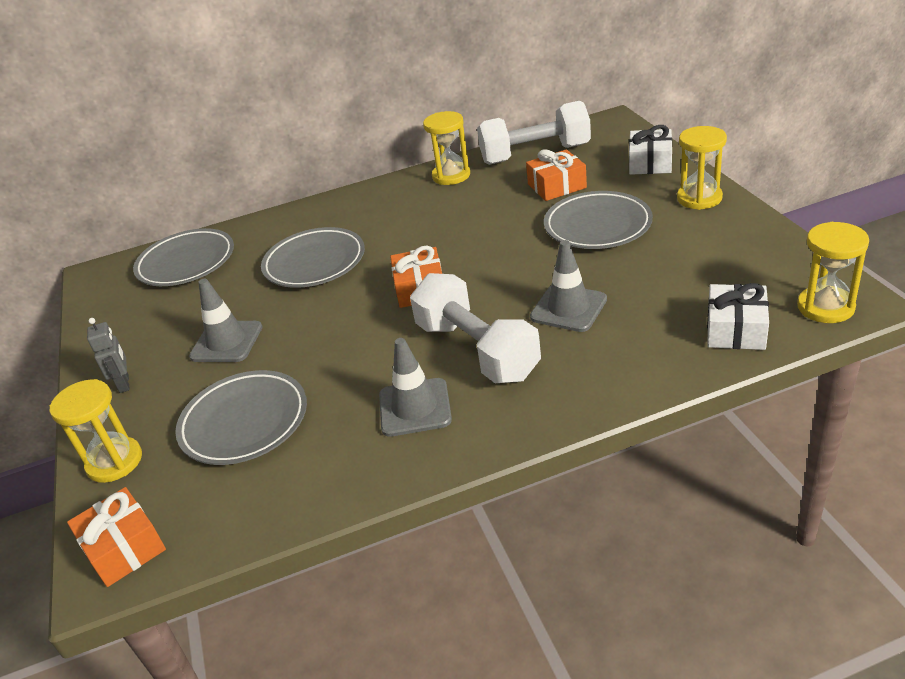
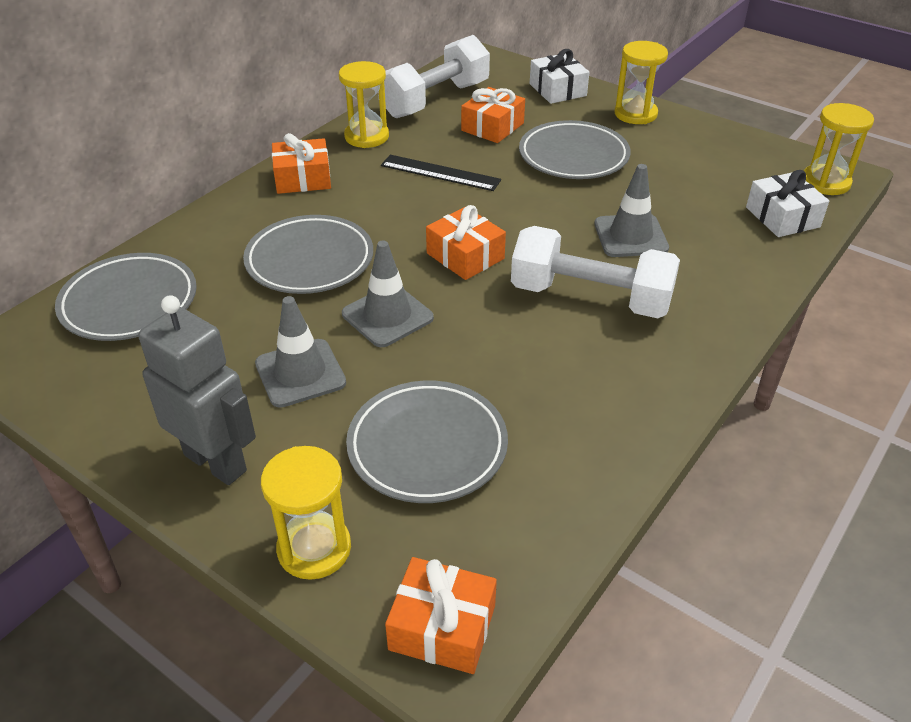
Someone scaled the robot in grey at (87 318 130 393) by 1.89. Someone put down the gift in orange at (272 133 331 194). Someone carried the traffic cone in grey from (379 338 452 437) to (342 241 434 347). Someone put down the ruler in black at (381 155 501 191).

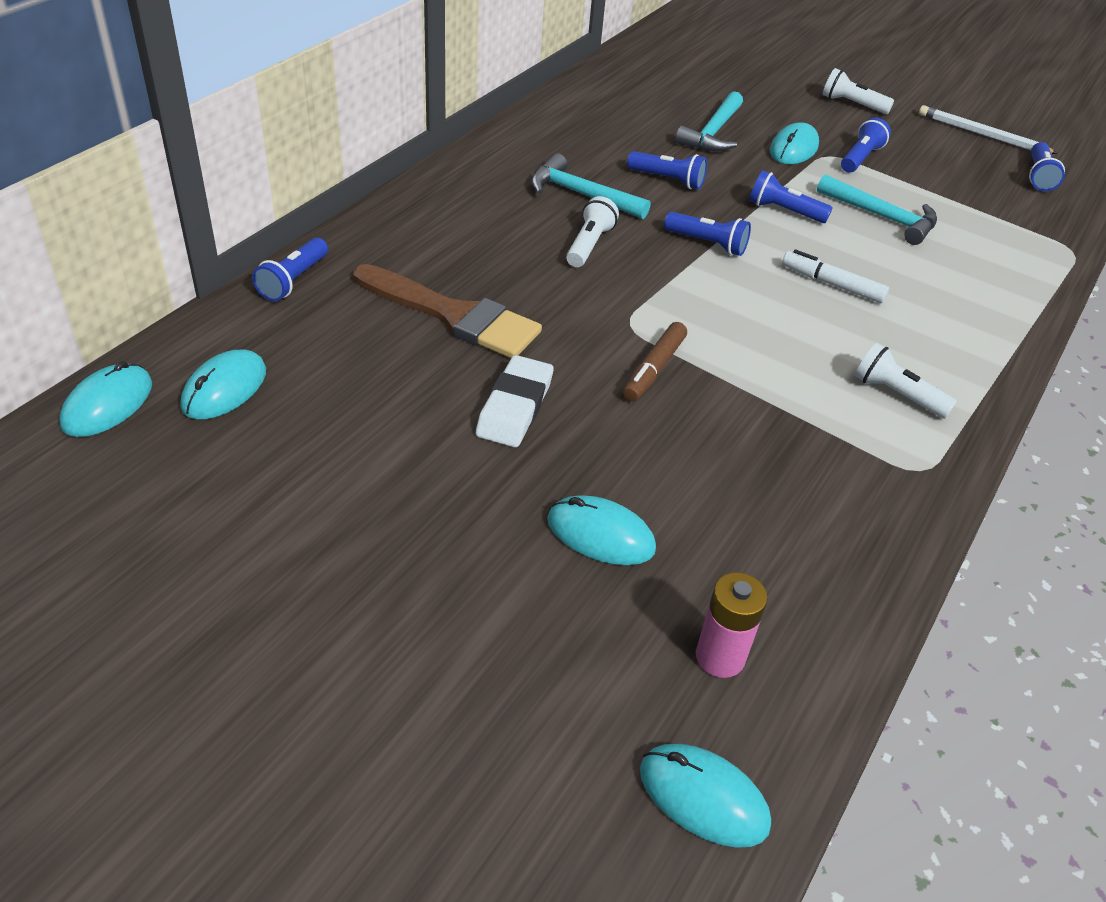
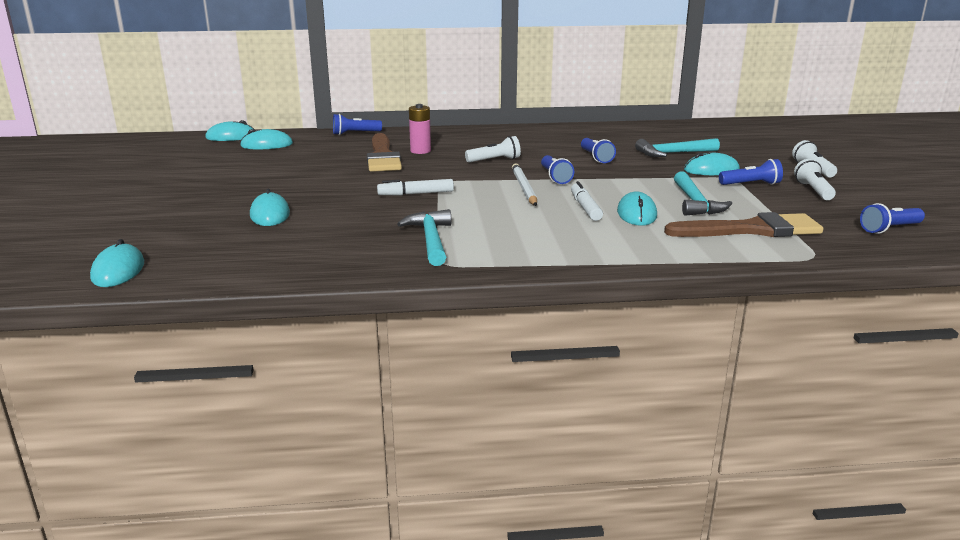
Someone repainted the marker in brown at (623 322 687 402), which became the marker in white at (377 179 454 196). Someone carried the hammer in turquoise from (531 153 650 219) to (397 209 452 266). Someone carried the battery in pink from (696 572 768 678) to (409 104 431 154). Someone carried the pencil in white from (919 105 1058 154) to (512 163 537 206). Someone put down the mouse in turquoise at (617 191 657 226). Someone put down the brush in brown at (664 212 823 237). Someone carried the flashlight in white from (855 343 957 418) to (794 159 836 200). Someone took away the eraser in white at (476 355 554 447). Someone took away the flashlight in blue at (749 171 833 223).

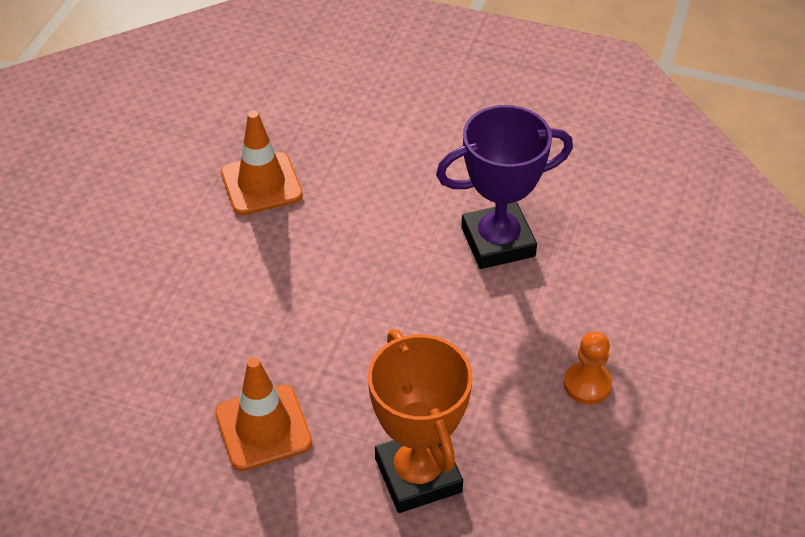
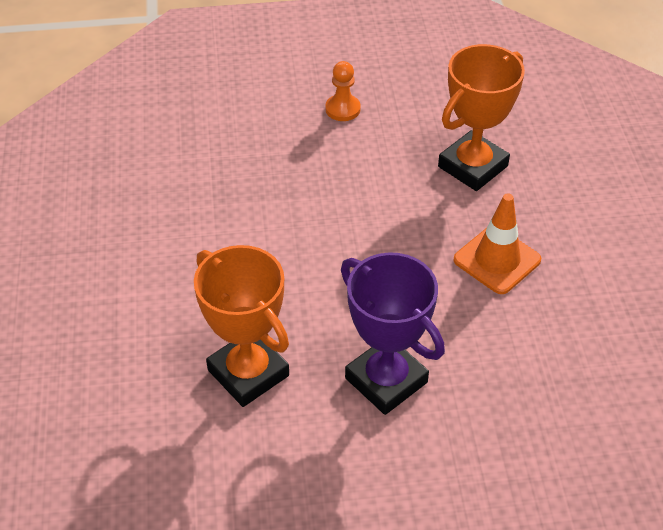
Someone swapped the traffic cone in orange at (221 111 303 215) for the trophy in orange at (194 245 289 407). Someone carried the trophy in purple from (436 105 573 269) to (341 252 445 415).

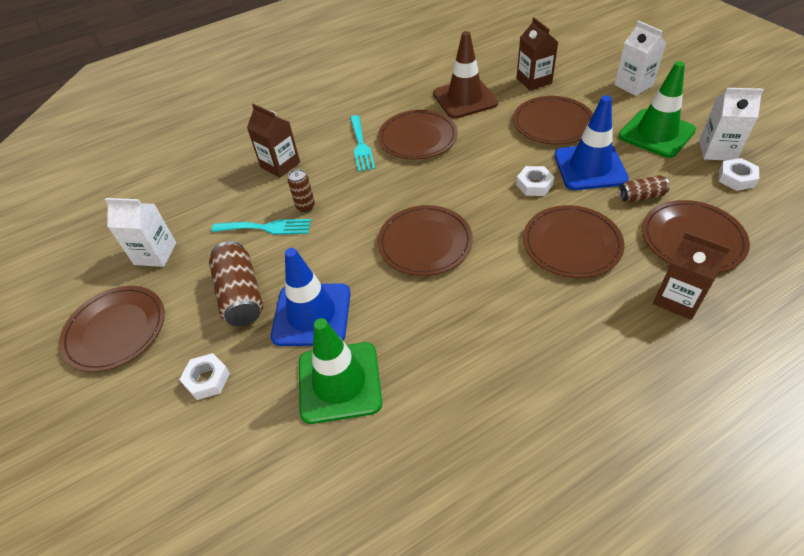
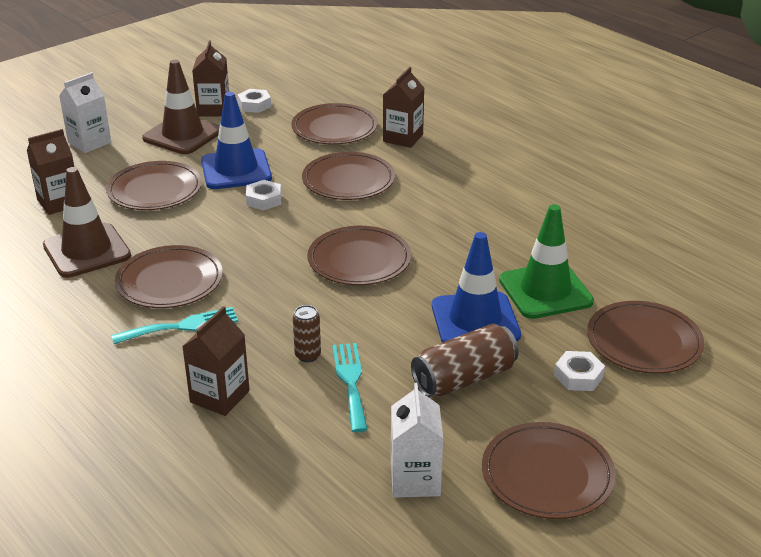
Someone repainted the traffic cone in green at (618 61 696 158), which became the traffic cone in brown at (142 60 220 154). Someone repainted the carton in white at (699 88 764 161), which became the carton in brown at (192 40 229 116). Someone put down the plate in brown at (587 301 704 373). Someone took away the can in brown at (619 175 670 202).

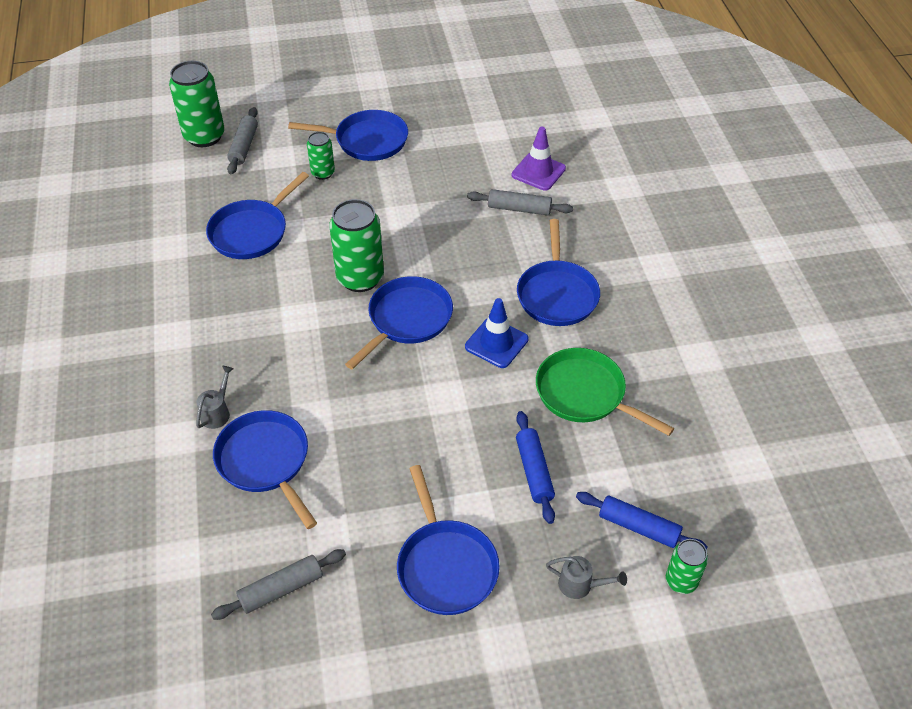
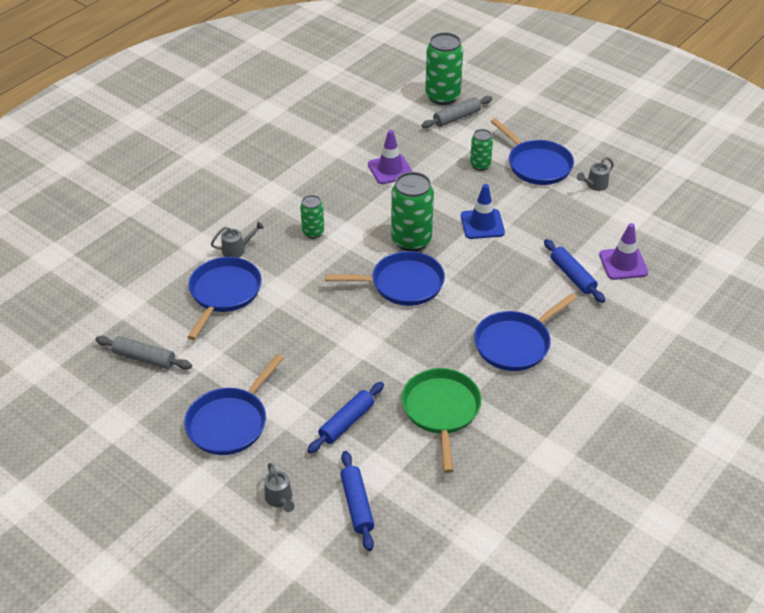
Someone carried the can in green from (666 539 708 594) to (300 195 324 238). Someone swapped the pan in blue at (206 172 309 259) for the traffic cone in purple at (368 130 413 184). Someone carried the traffic cone in blue from (465 298 528 368) to (461 184 505 239). Someone repainted the rolling pin in grey at (467 189 573 215), which became the rolling pin in blue at (544 239 605 303). Someone put down the watering can in grey at (577 157 614 191).

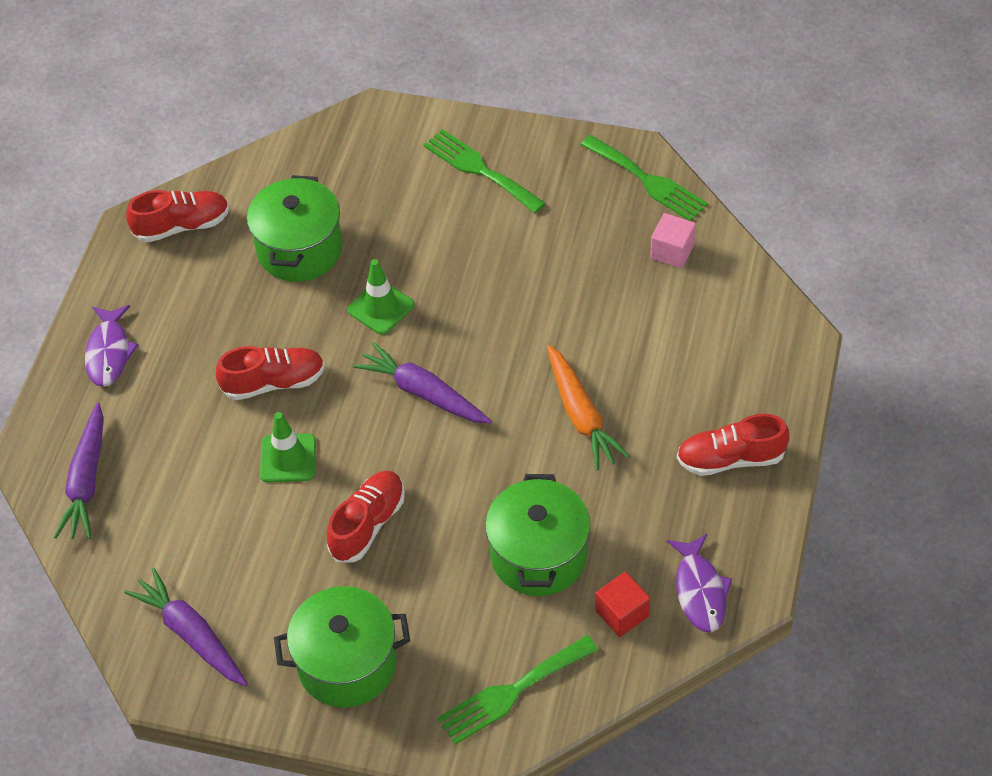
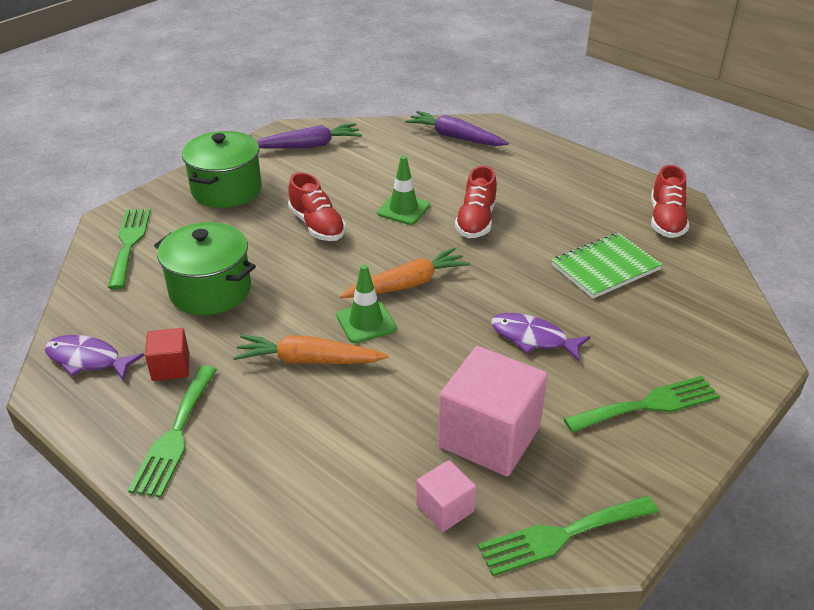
Someone swapped the shoe in red at (677 414 789 476) for the fork in green at (128 366 217 498). Someone carried the cube in red from (595 572 650 637) to (145 328 189 381). Someone carried the traffic cone in green from (347 259 414 335) to (336 265 397 343). Someone repainted the carrot in purple at (353 342 492 424), which became the carrot in orange at (340 247 470 298). Someone put down the cube in pink at (438 346 548 476). Someone carried the fish in purple from (85 305 139 387) to (491 313 590 361). Someone swapped the pot in green at (247 175 343 282) for the notebook in green at (551 233 662 299).

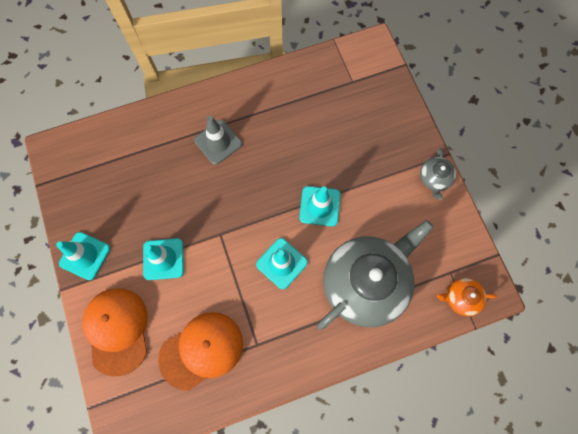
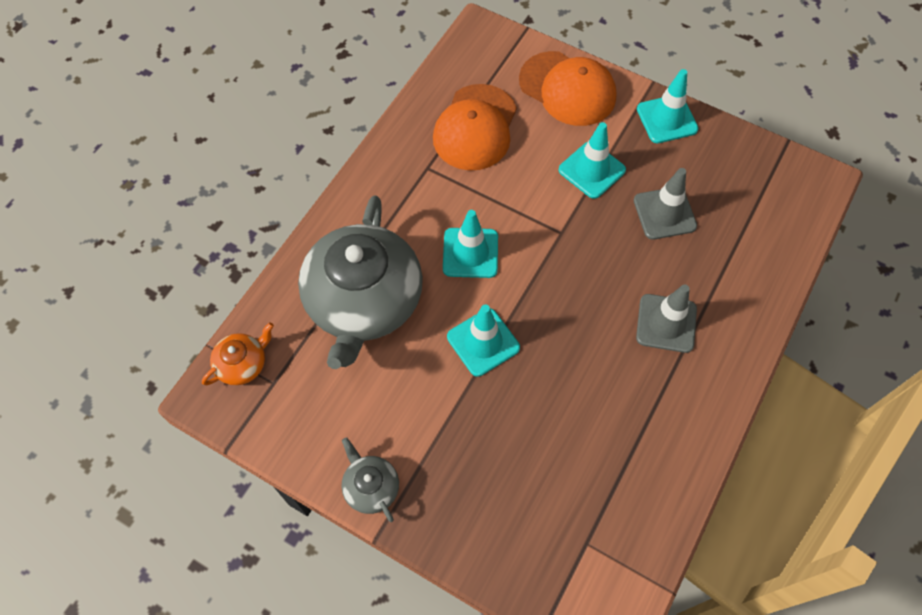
Someone put down the traffic cone in grey at (634 168 697 240).

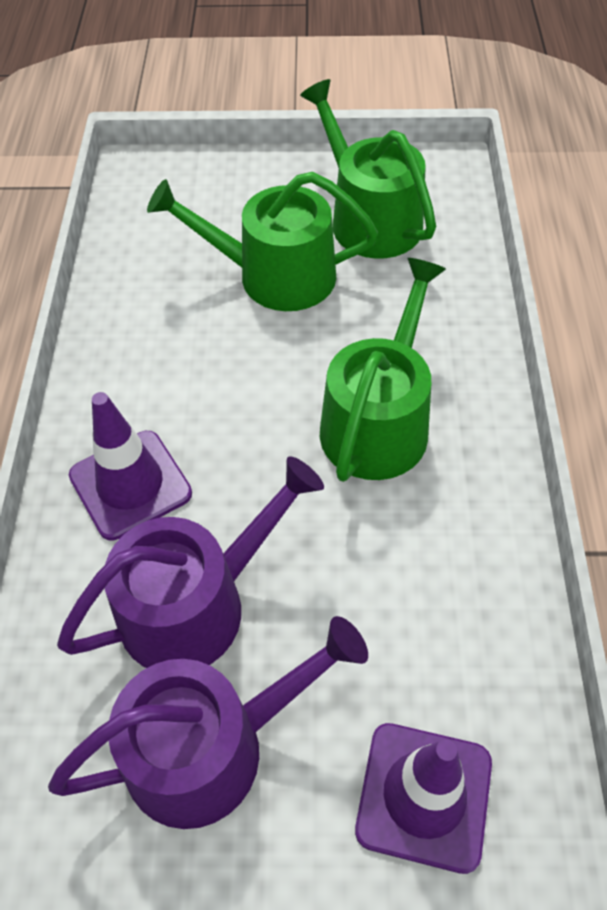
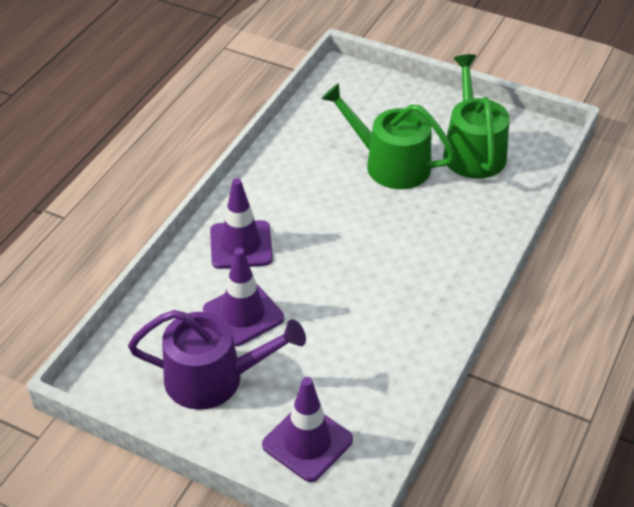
Someone swapped the watering can in purple at (57 457 324 668) for the traffic cone in purple at (203 248 284 346). Someone took away the watering can in green at (320 258 446 482).

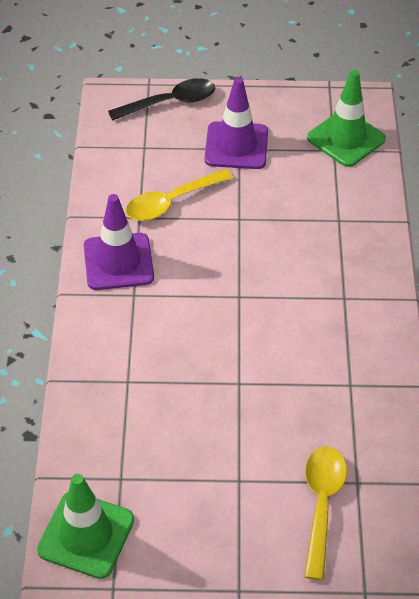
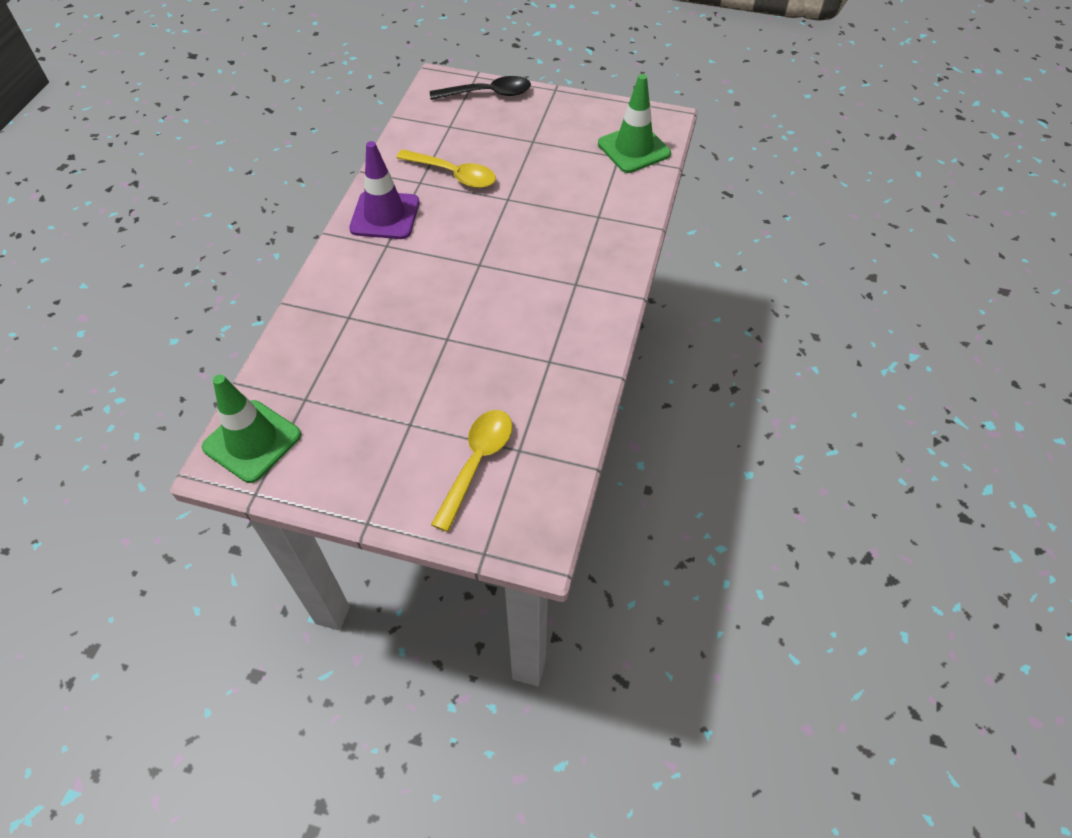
Someone rotated the spoon in yellow at (126 169 233 221) by 135 degrees counterclockwise. Someone took away the traffic cone in purple at (204 77 268 169).

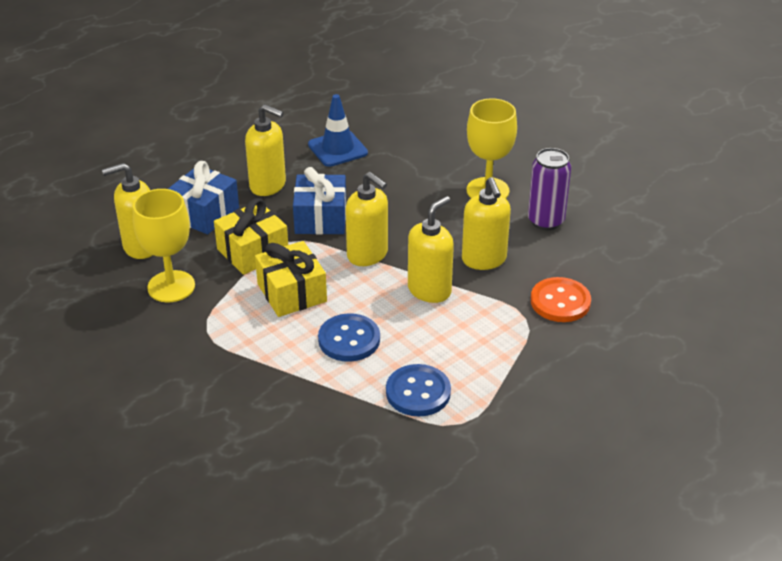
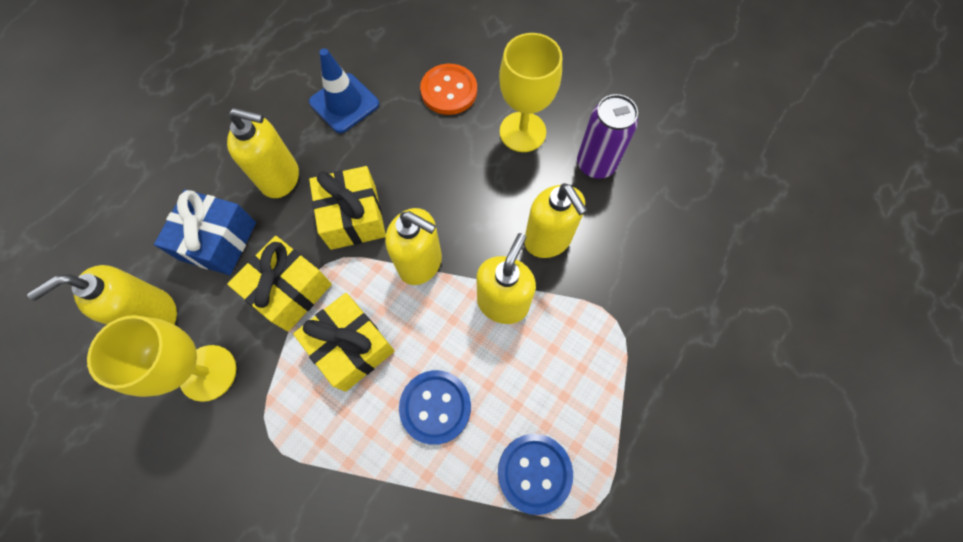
Someone repainted the gift in blue at (293 167 346 235), which became the gift in yellow at (309 166 386 250). Someone carried the button in orange from (531 277 591 322) to (420 64 477 115).

